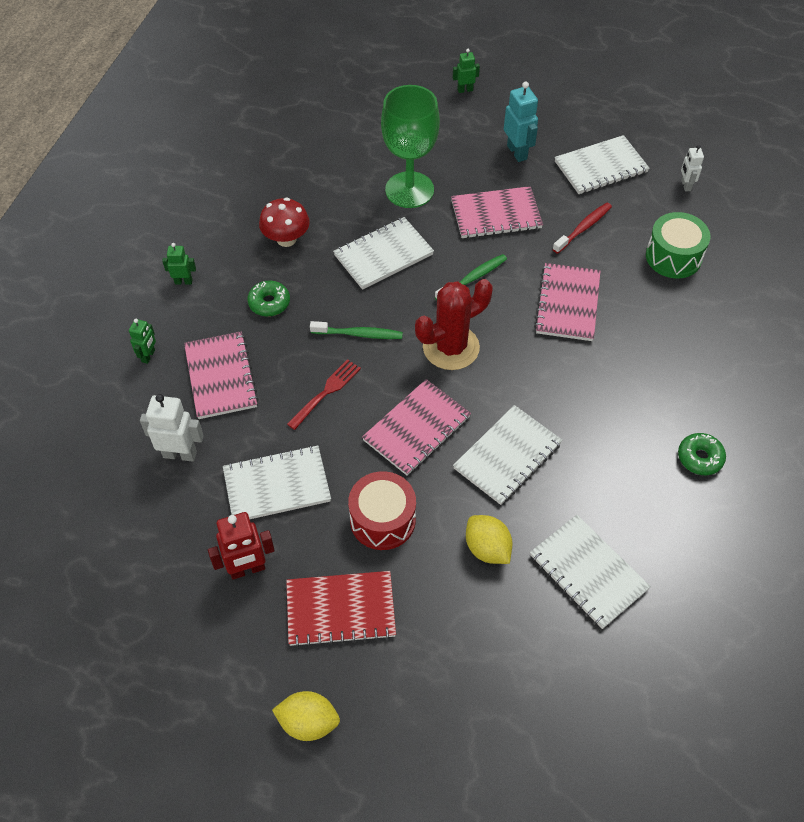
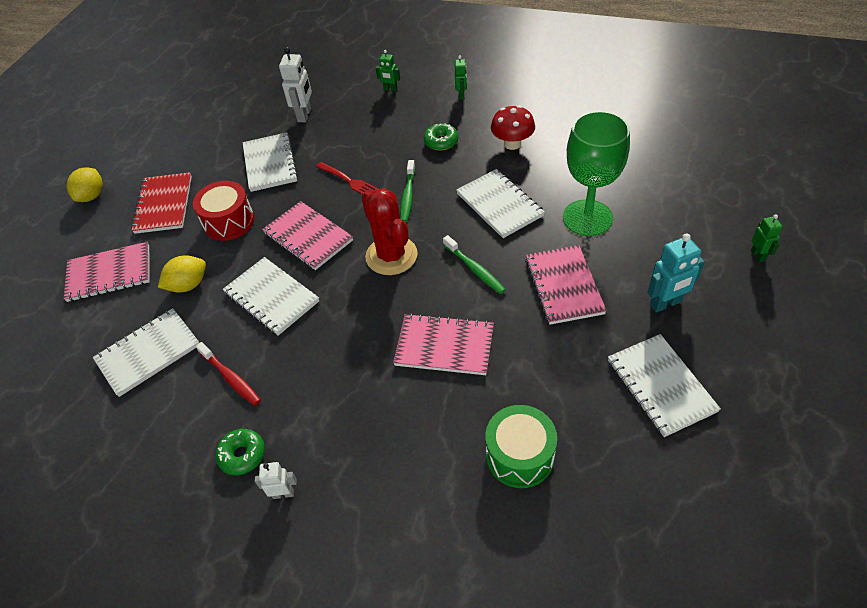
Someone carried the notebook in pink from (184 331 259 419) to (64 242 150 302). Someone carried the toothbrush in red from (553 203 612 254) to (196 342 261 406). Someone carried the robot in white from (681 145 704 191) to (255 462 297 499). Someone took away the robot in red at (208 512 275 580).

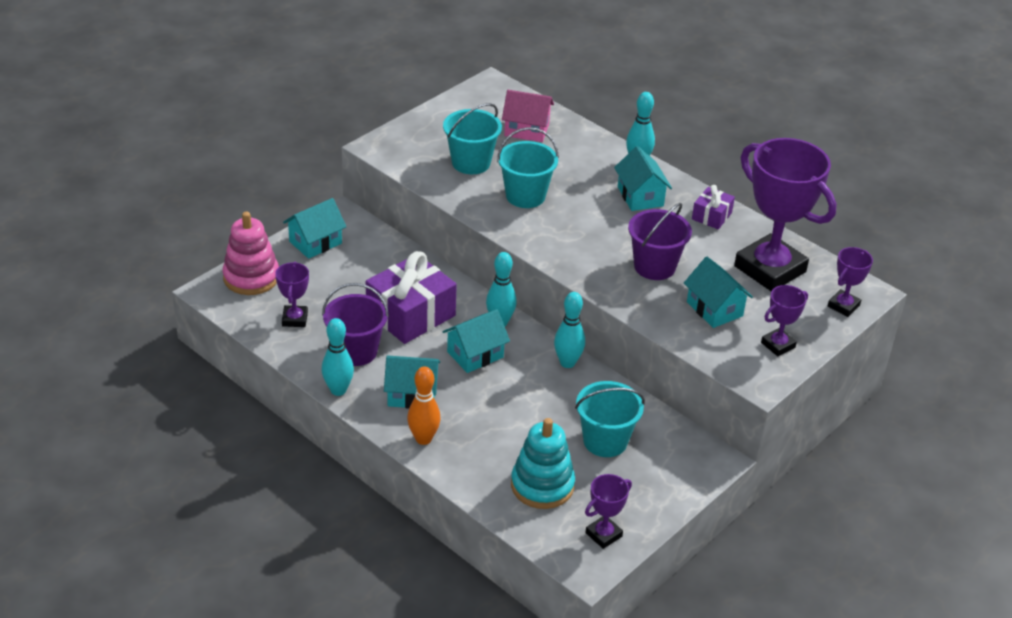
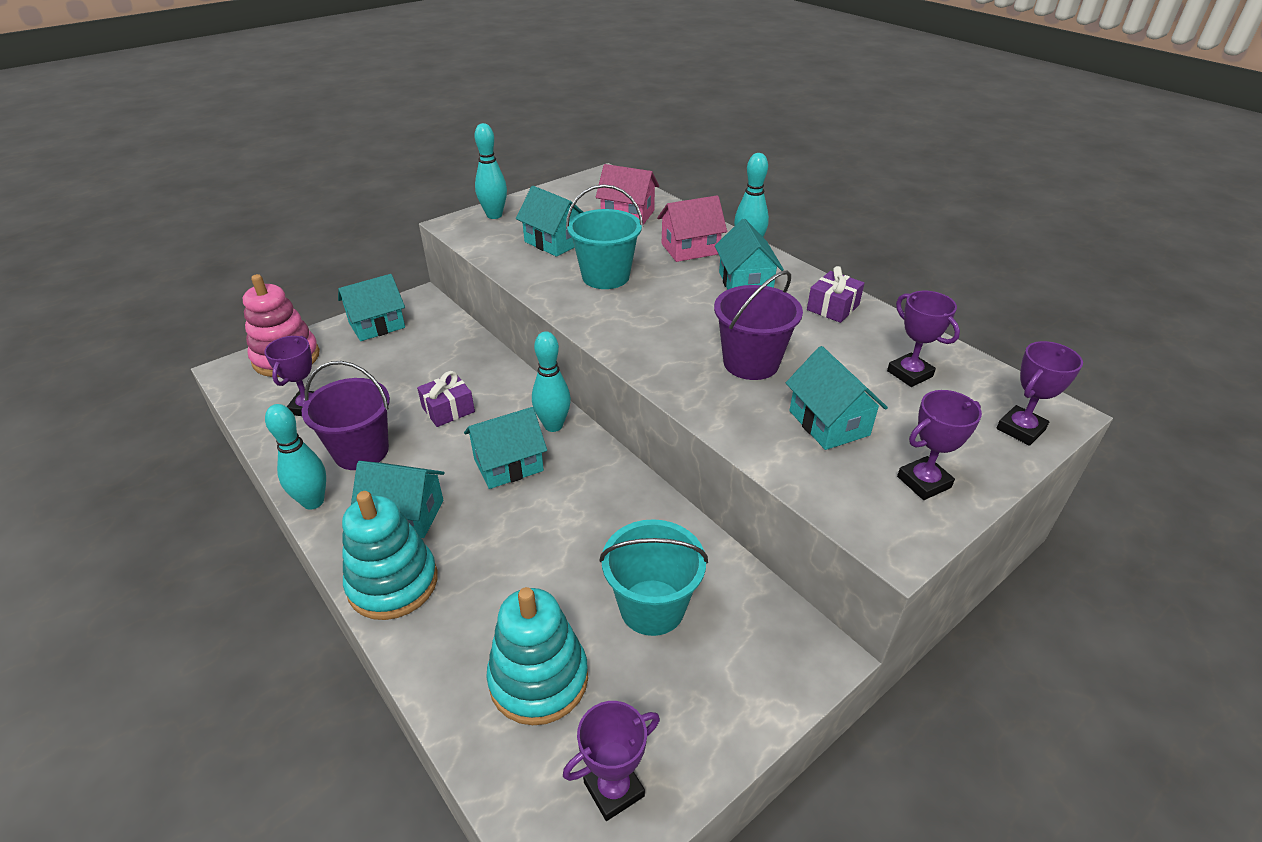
Someone swapped the bowling pin in orange at (407 366 441 445) for the stacking toy in turquoise at (342 491 438 620). Someone scaled the gift in purple at (366 251 457 344) by 0.50. Someone carried the bowling pin in turquoise from (554 292 585 368) to (475 123 507 219). Someone swapped the bucket in turquoise at (443 103 502 174) for the house in turquoise at (516 186 583 257). Someone put down the house in pink at (657 195 727 262). Someone scaled the trophy in purple at (734 138 837 292) by 0.45.

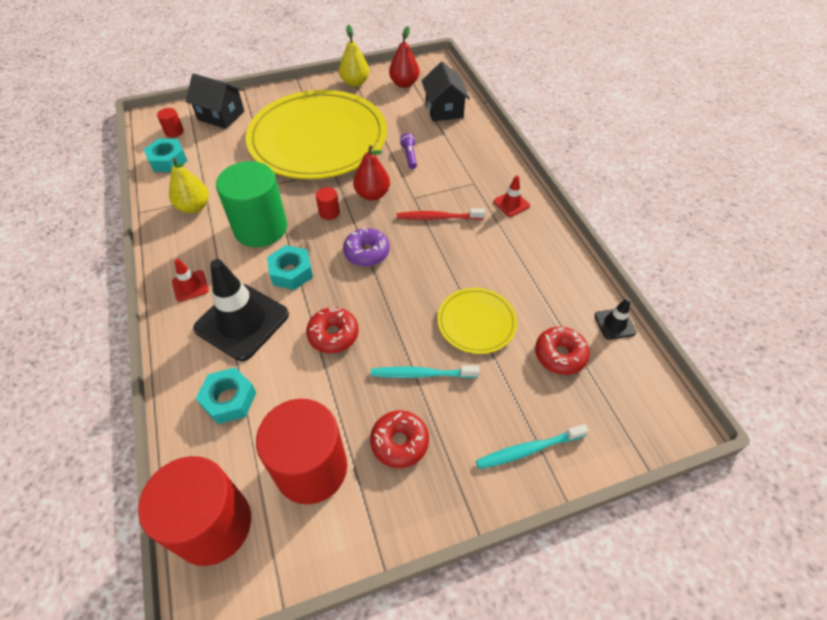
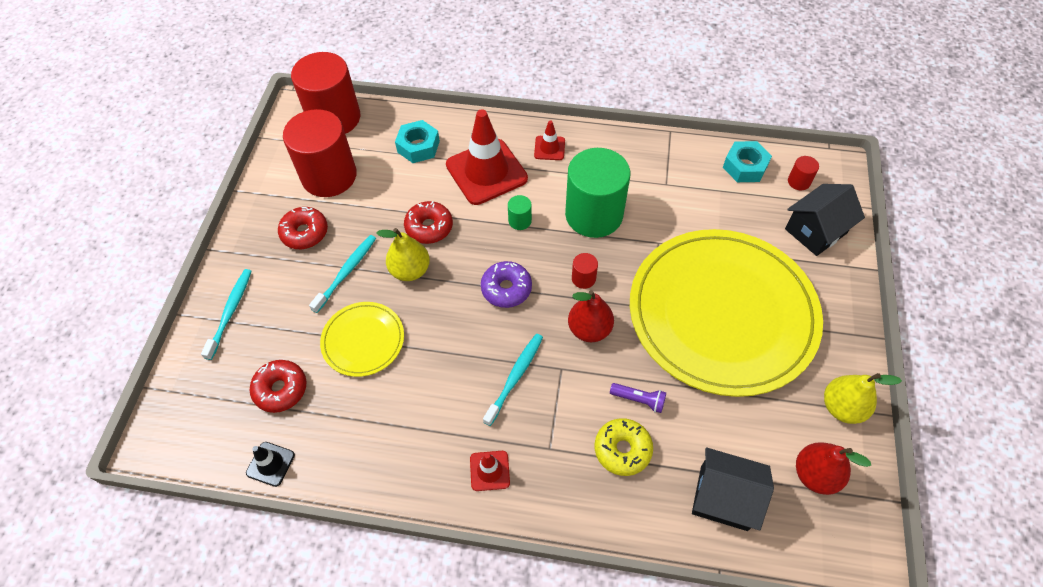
Someone carried the pear in yellow from (169 158 209 213) to (376 228 430 281). Someone repainted the traffic cone in black at (193 259 289 361), which became the traffic cone in red at (446 109 528 205). Someone repainted the toothbrush in red at (397 208 485 220), which became the toothbrush in turquoise at (483 334 543 426). Someone swapped the nut in turquoise at (267 245 313 290) for the cylinder in green at (508 195 532 230). Someone put down the donut in yellow at (595 418 653 476).

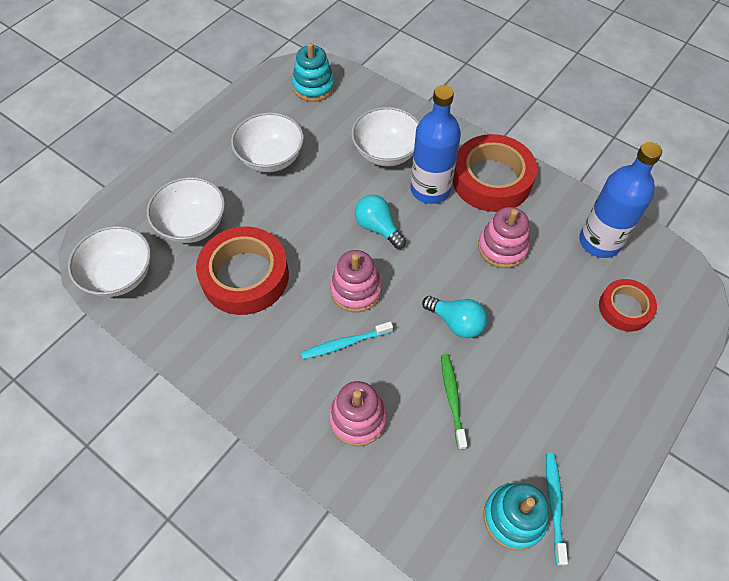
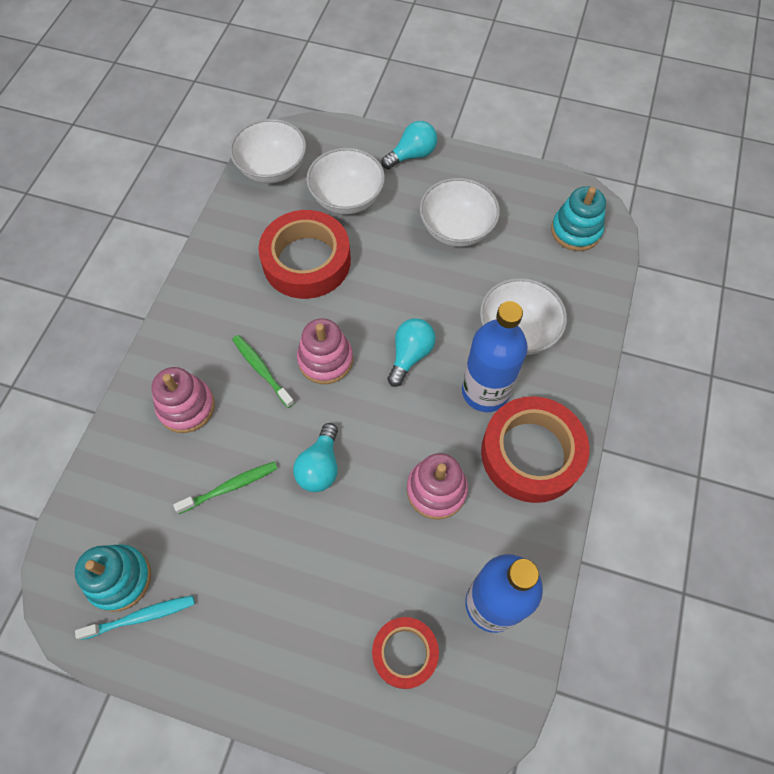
Someone repainted the toothbrush in turquoise at (301 322 393 359), which became the toothbrush in green at (232 335 294 408). Someone put down the light bulb in turquoise at (381 121 437 170).

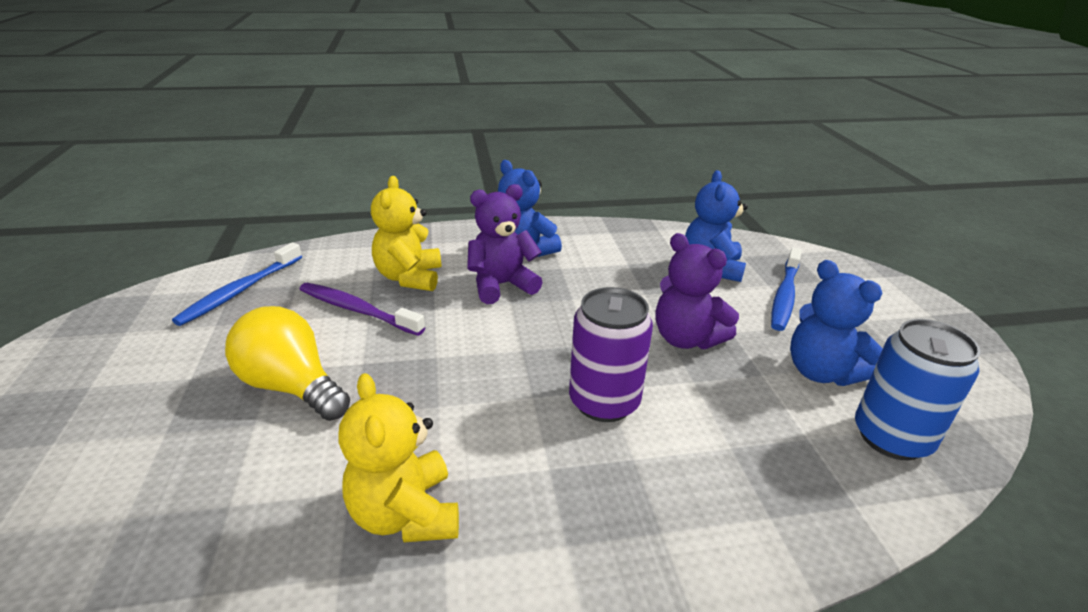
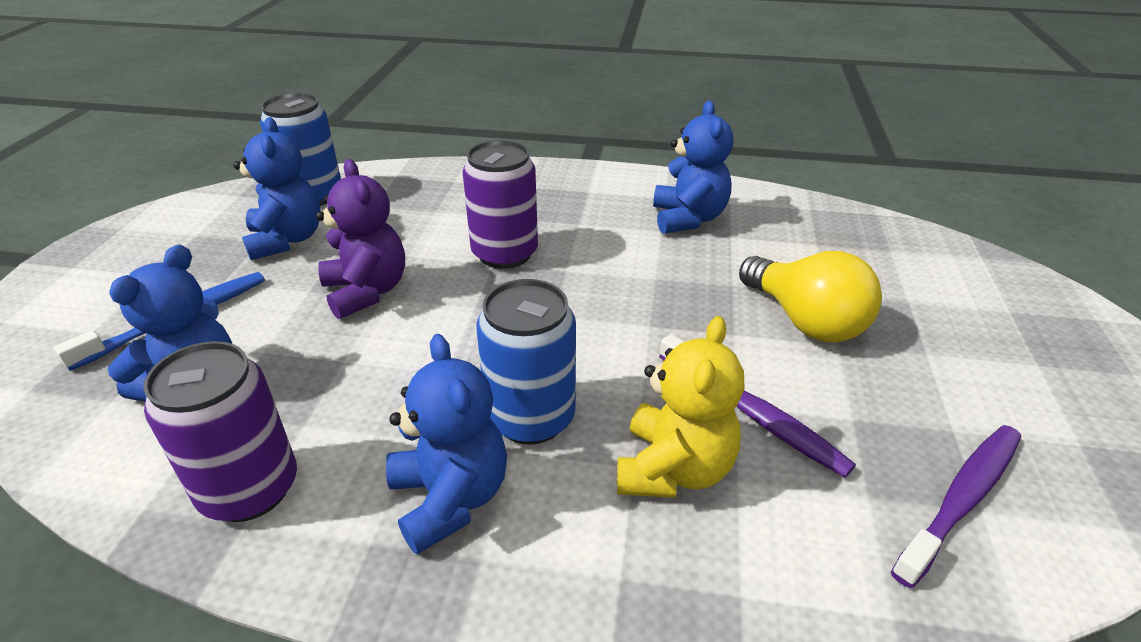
Someone put down the can in purple at (143 341 297 522). Someone swapped the teddy bear in purple at (467 184 543 304) for the can in blue at (477 279 576 445). Someone repainted the teddy bear in yellow at (339 373 459 542), which became the teddy bear in blue at (653 101 733 234). Someone repainted the toothbrush in blue at (172 242 302 326), which became the toothbrush in purple at (891 425 1021 588).

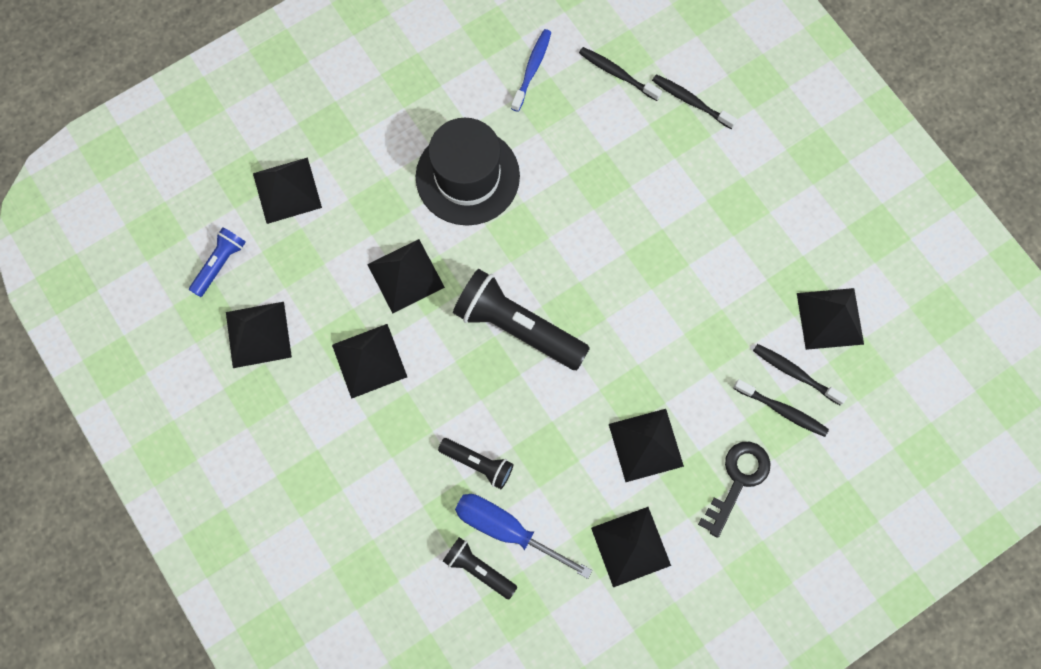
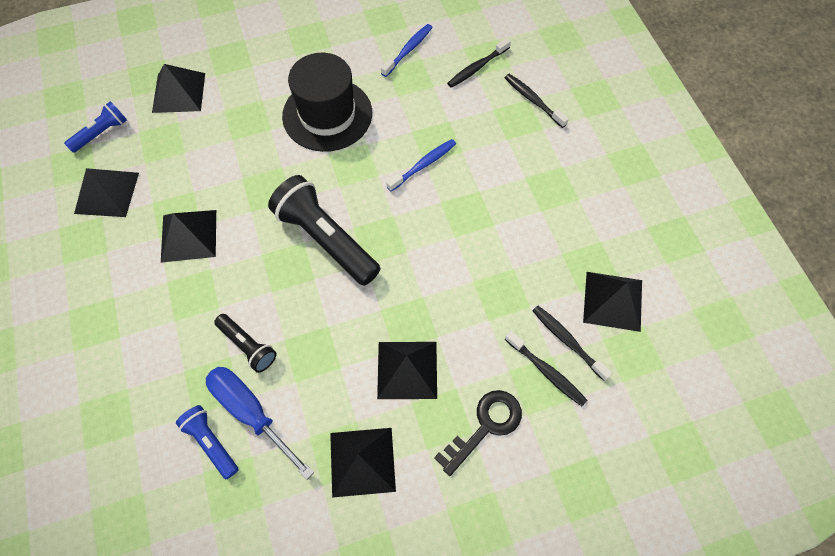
Someone repainted the flashlight in black at (443 537 517 599), which became the flashlight in blue at (176 405 238 479). Someone put down the toothbrush in blue at (386 139 456 192). Someone rotated the toothbrush in black at (579 47 662 101) by 90 degrees counterclockwise. Someone took away the pyramid in black at (367 239 445 313).

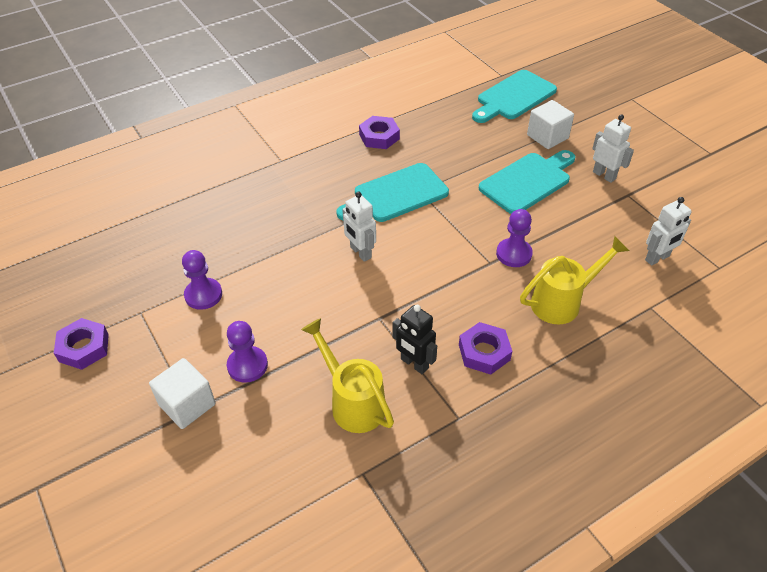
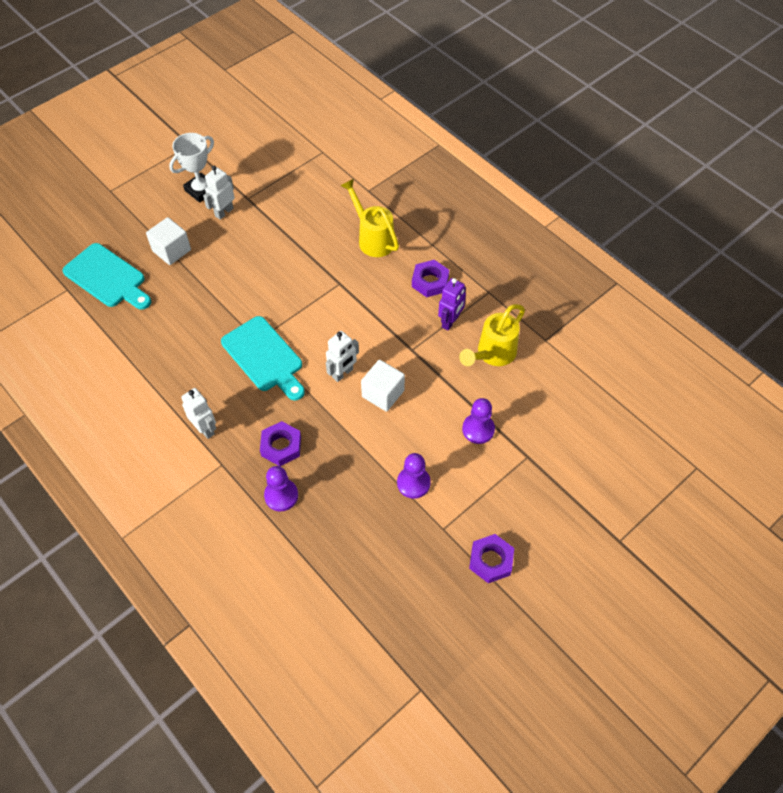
Someone put down the trophy in white at (169 133 214 203). Someone carried the robot in white from (645 197 692 266) to (181 388 216 439). Someone carried the nut in purple from (359 116 400 149) to (260 421 301 466). Someone carried the pawn in purple from (496 209 533 267) to (264 466 298 511). Someone carried the cube in white from (149 358 216 429) to (361 360 405 412). Someone repainted the robot in black at (392 305 437 374), which became the robot in purple at (438 278 466 331). Someone took away the cutting board in turquoise at (479 150 575 214).

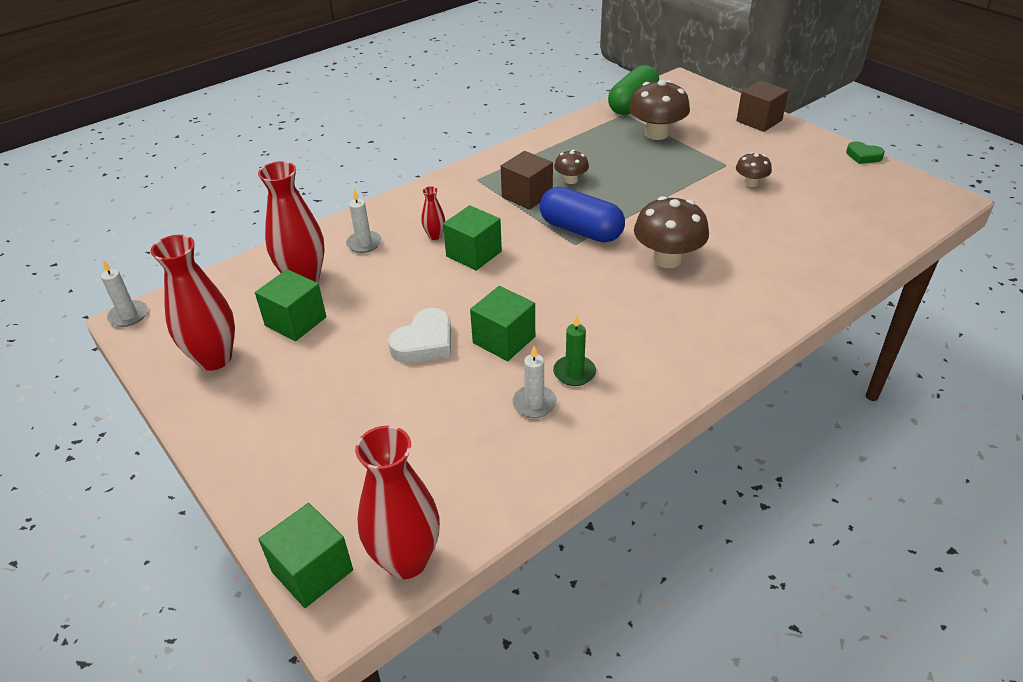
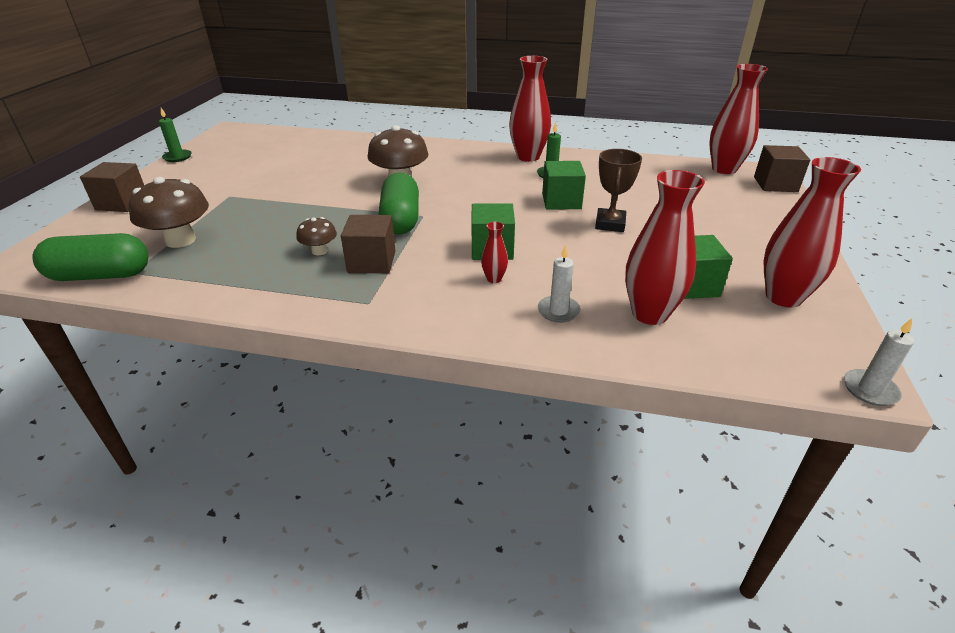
Someone swapped the heart in green at (846 141 885 164) for the candle in green at (159 108 192 162). Someone repainted the capsule in blue at (540 187 625 243), which became the capsule in green at (379 173 419 234). Someone put down the vase in red at (509 56 551 162). Someone swapped the heart in white at (388 308 451 363) for the trophy in brown at (595 149 642 232). Someone repainted the cube in green at (258 503 353 608), which became the cube in brown at (754 145 810 192). Someone took away the candle in white at (512 346 557 418). Someone took away the mushroom in brown at (736 152 772 187).

